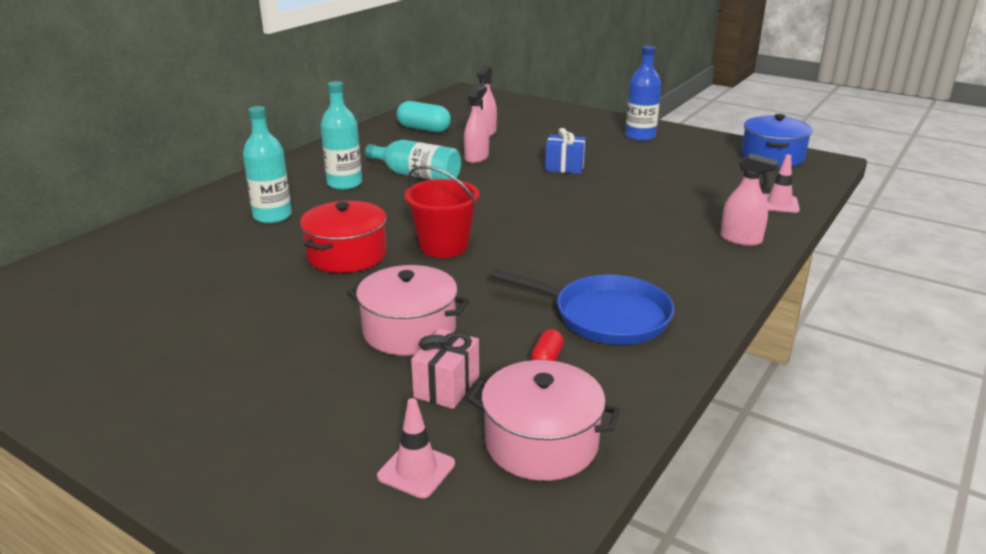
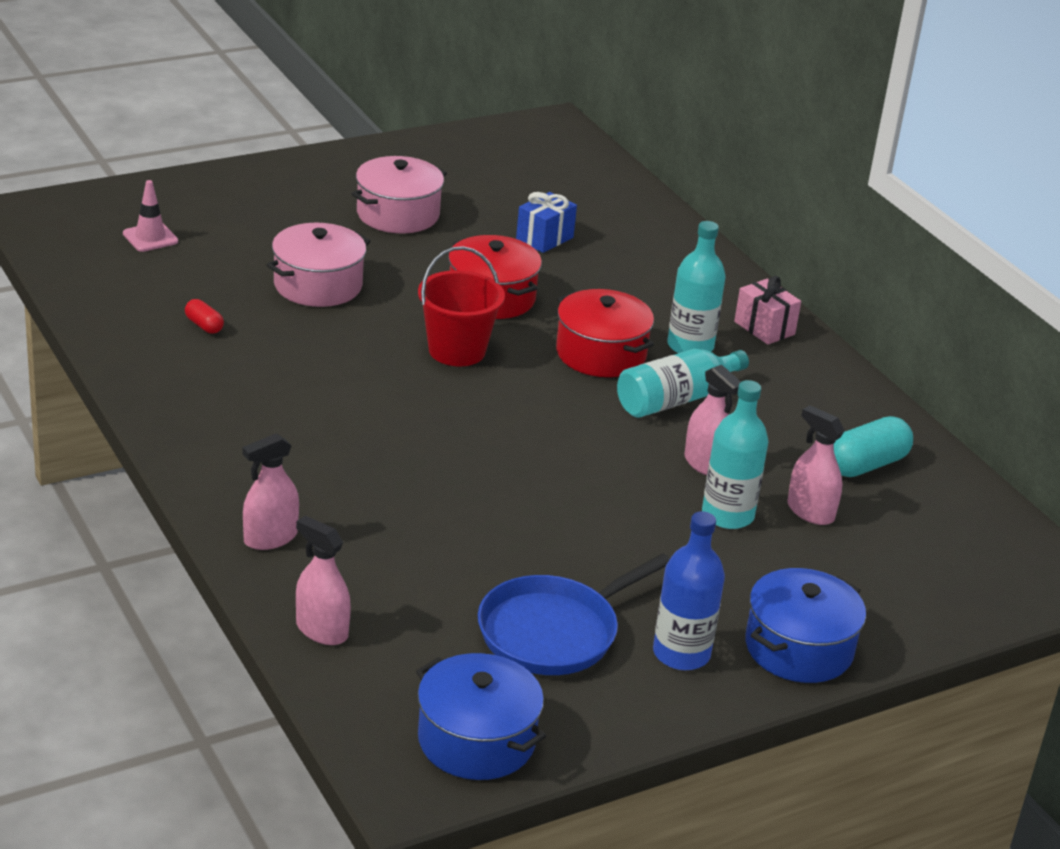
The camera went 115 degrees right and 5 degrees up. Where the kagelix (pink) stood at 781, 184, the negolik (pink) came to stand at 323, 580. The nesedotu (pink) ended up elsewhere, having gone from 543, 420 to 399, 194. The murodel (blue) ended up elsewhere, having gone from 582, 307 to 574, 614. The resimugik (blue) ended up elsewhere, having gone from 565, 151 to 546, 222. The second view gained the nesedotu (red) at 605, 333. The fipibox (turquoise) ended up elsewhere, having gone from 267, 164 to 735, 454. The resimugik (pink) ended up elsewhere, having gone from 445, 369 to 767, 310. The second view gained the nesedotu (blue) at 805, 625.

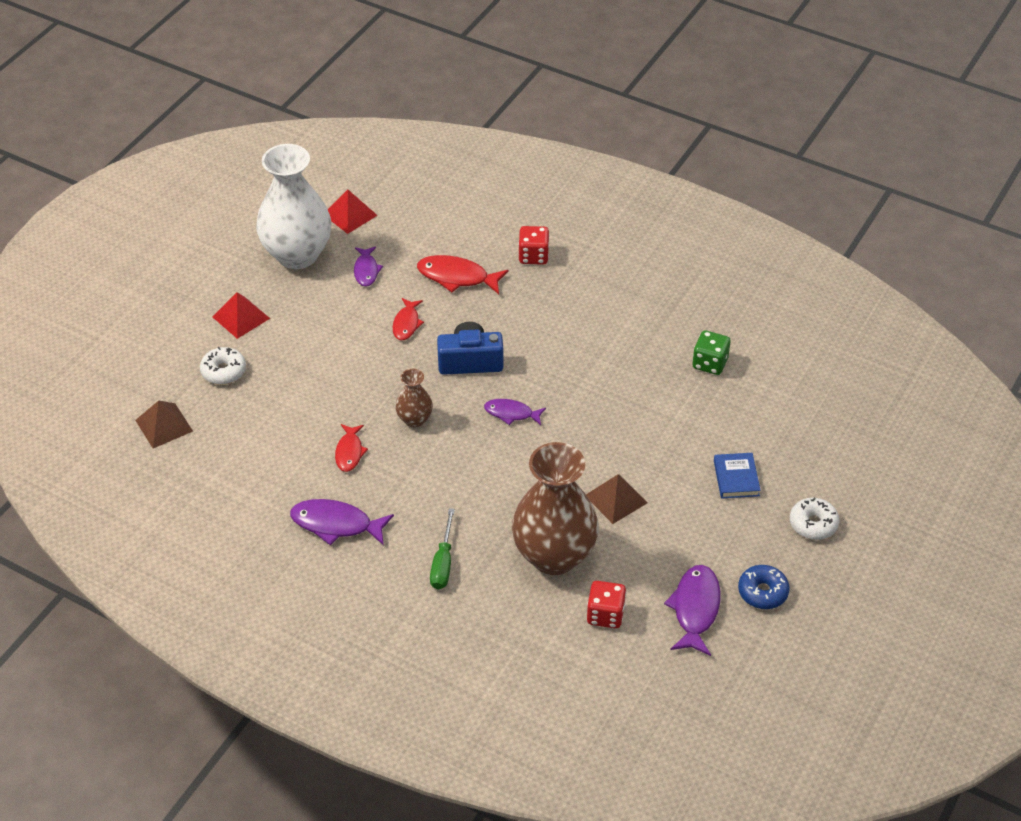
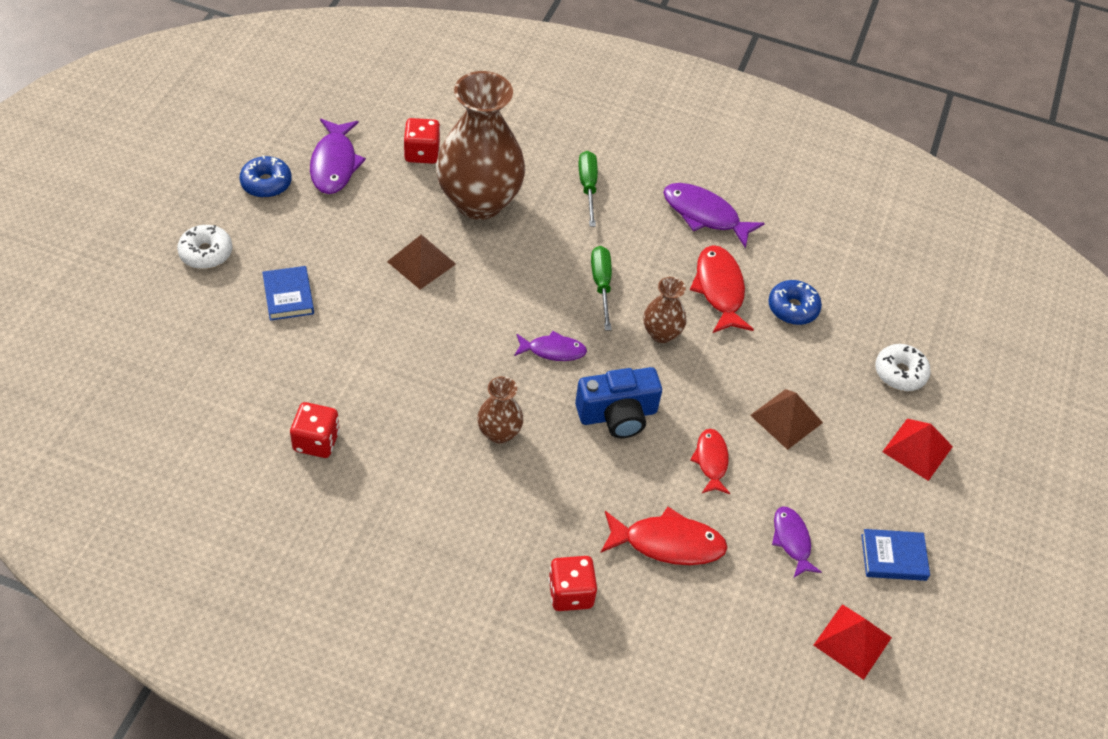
The camera went 165 degrees right and 5 degrees up. What was the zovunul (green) at 711, 352 turned into the zovunul (red) at 315, 430. The second view gained the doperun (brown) at 500, 409. The second view gained the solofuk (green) at 601, 288. The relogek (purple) at 342, 522 ended up facing another way, 150 degrees counterclockwise from before. The size of the relogek (red) at 351, 448 changed by a factor of 1.59. The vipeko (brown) ended up elsewhere, having gone from 164, 424 to 786, 419. The second view gained the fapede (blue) at 795, 302. Where the doperun (white) stood at 294, 206, the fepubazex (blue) came to stand at 895, 555.

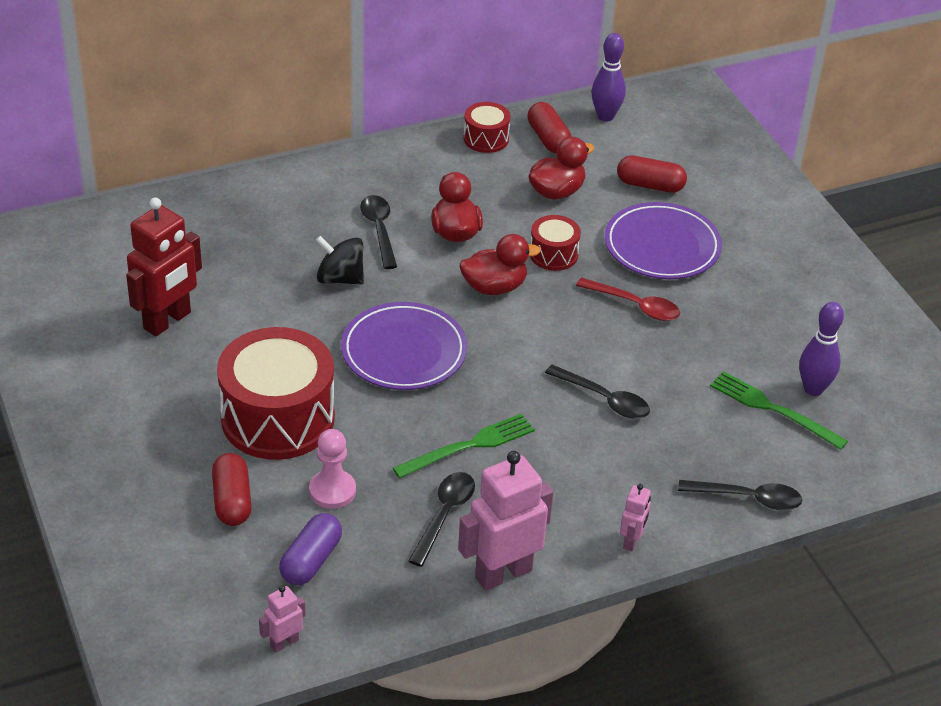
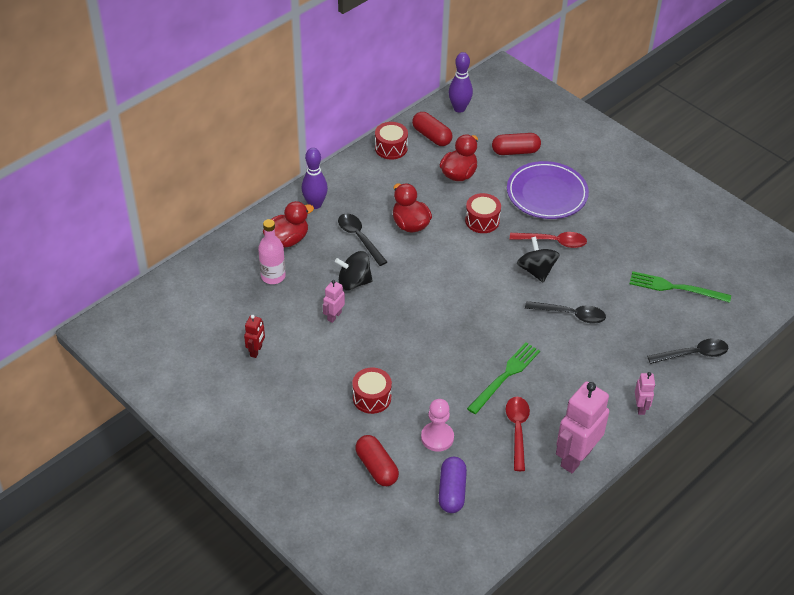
The camera went 20 degrees left and 5 degrees up. The size of the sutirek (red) at 164, 266 changed by a factor of 0.48. The second view gained the fipibox (pink) at 272, 251. The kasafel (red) ended up elsewhere, having gone from 500, 264 to 288, 224. The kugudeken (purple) ended up elsewhere, having gone from 821, 349 to 315, 178. The sutirek (pink) ended up elsewhere, having gone from 282, 619 to 334, 301. The size of the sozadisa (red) at 276, 393 changed by a factor of 0.48. What was the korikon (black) at 441, 519 turned into the korikon (red) at 518, 434. The second view gained the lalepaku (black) at 538, 259. The second view lost the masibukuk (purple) at 404, 346.

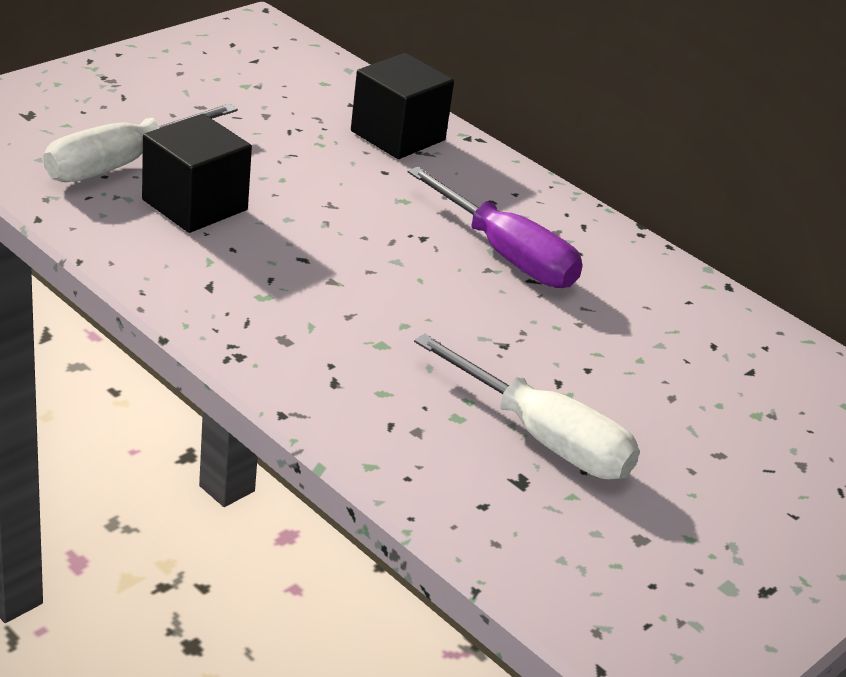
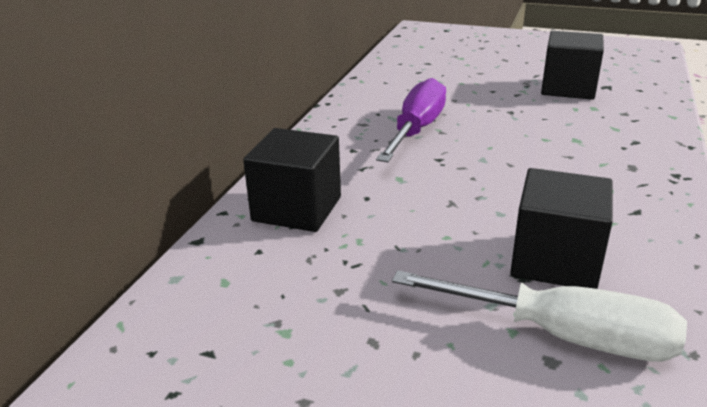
The camera went 110 degrees left and 5 degrees down. Where the solofuk (white) stood at 527, 406, the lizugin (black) came to stand at 572, 65.

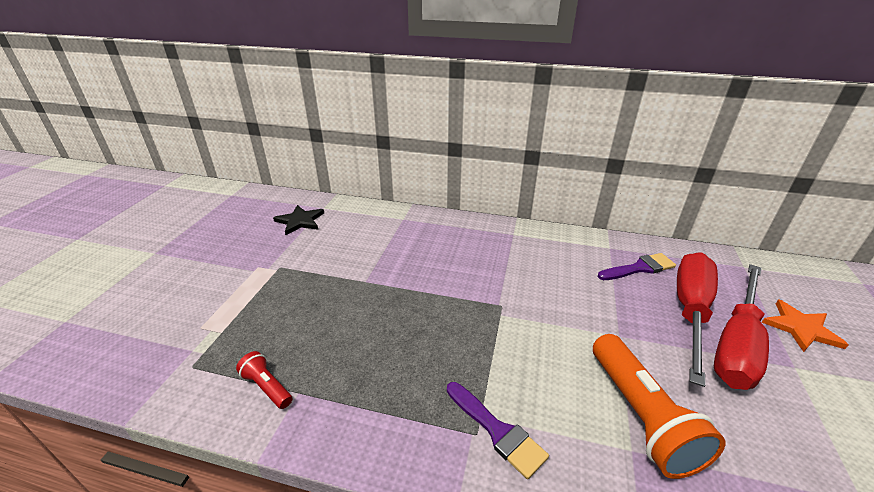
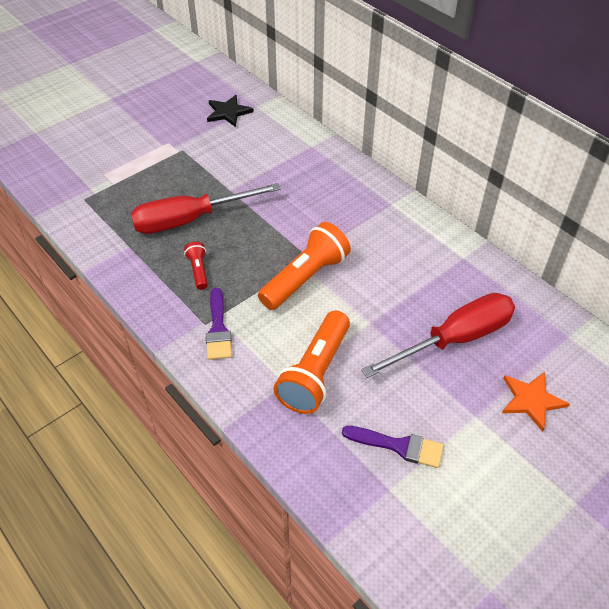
The camera went 35 degrees right and 15 degrees up. The solofuk (red) ended up elsewhere, having gone from 741, 327 to 206, 208. The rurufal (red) ended up elsewhere, having gone from 264, 380 to 196, 266. The second view gained the rurufal (orange) at 304, 266. The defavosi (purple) ended up elsewhere, having gone from 637, 266 to 393, 447.

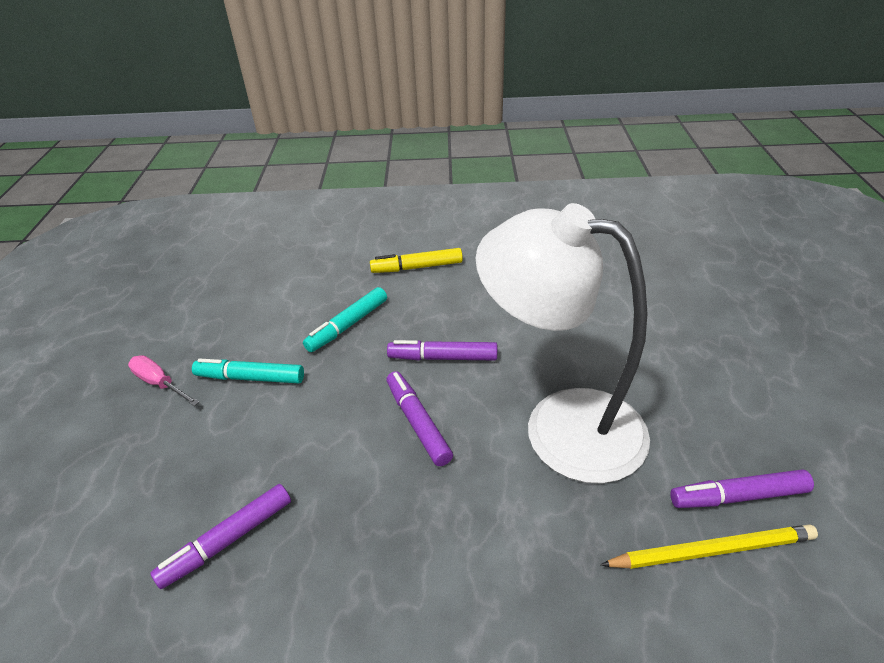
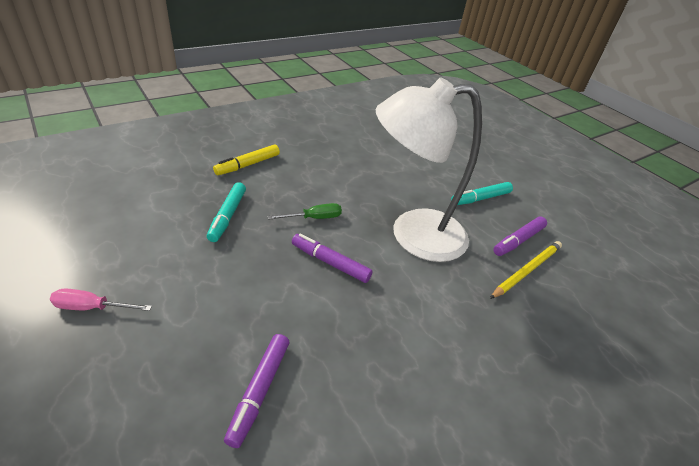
The camera went 40 degrees left and 0 degrees up. Where the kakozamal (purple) stood at 442, 350, the solofuk (green) came to stand at 305, 211. The kakozamal (turquoise) ended up elsewhere, having gone from 248, 371 to 482, 193.

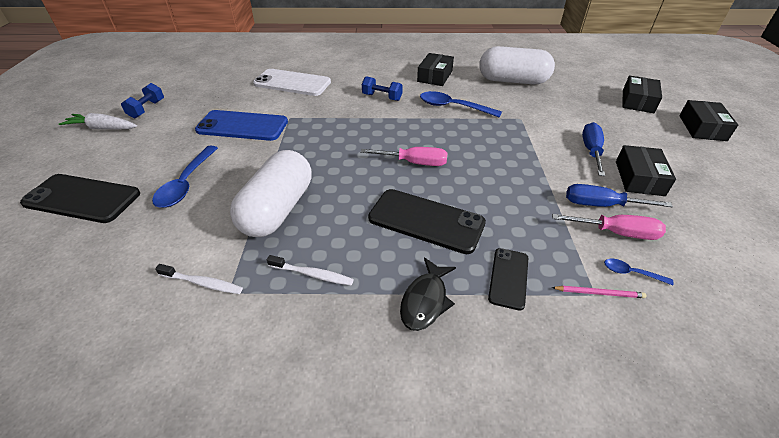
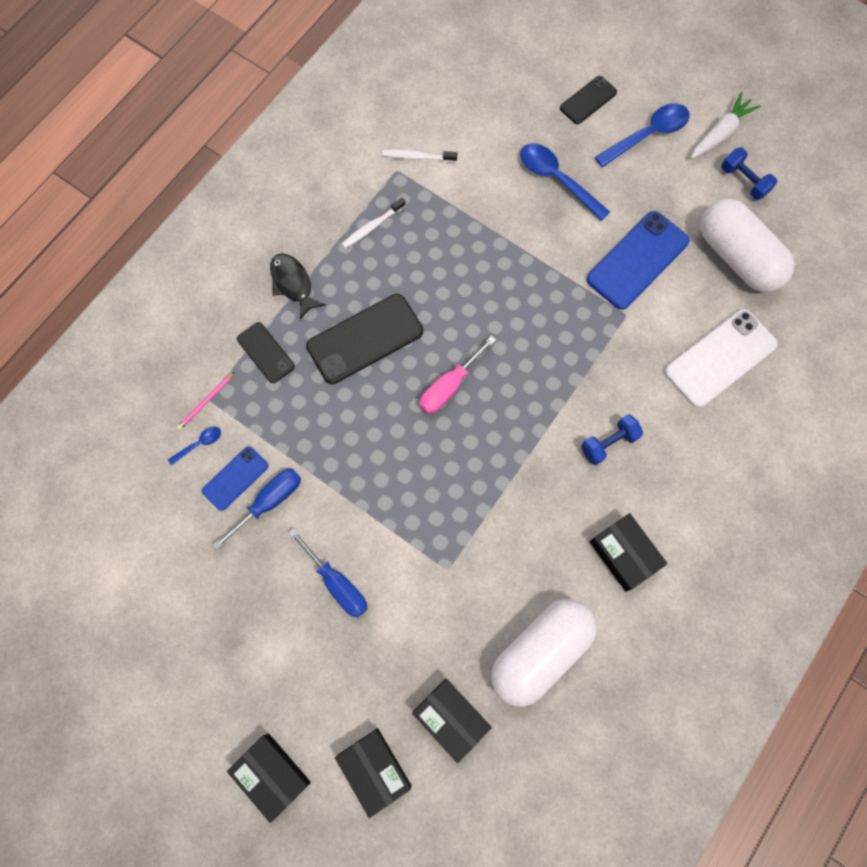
The camera went 125 degrees right and 30 degrees up. Where the solofuk (pink) stood at 609, 227, the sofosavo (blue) came to stand at 235, 478. The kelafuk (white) at 199, 279 ended up facing another way, 45 degrees clockwise from before. The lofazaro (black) ended up elsewhere, having gone from 646, 170 to 452, 721. The size of the sofosavo (black) at 80, 198 changed by a factor of 0.57. The korikon (blue) ended up elsewhere, having gone from 461, 104 to 642, 135. The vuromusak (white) ended up elsewhere, having gone from 270, 193 to 747, 245.

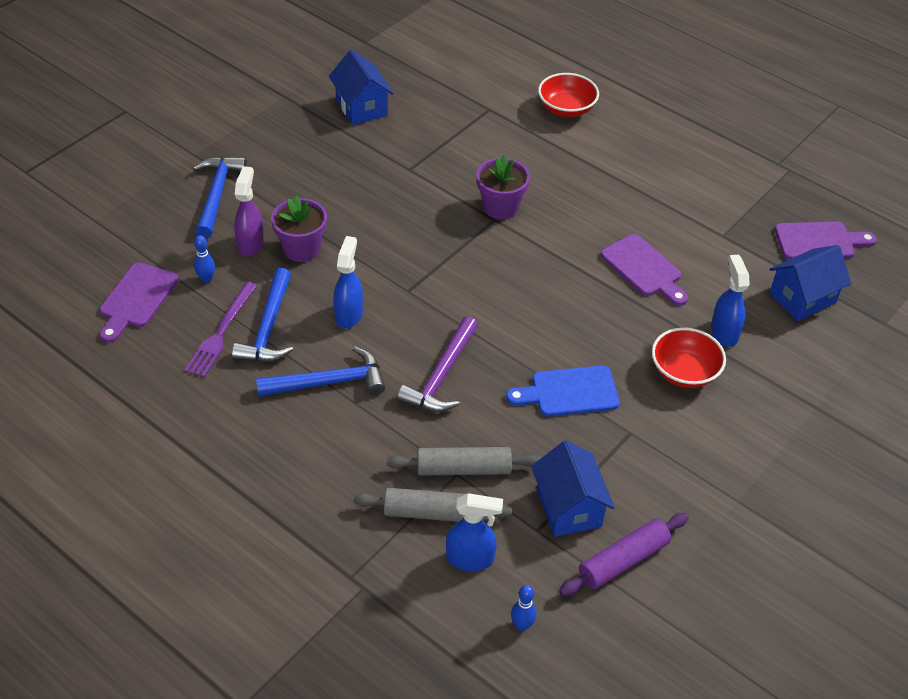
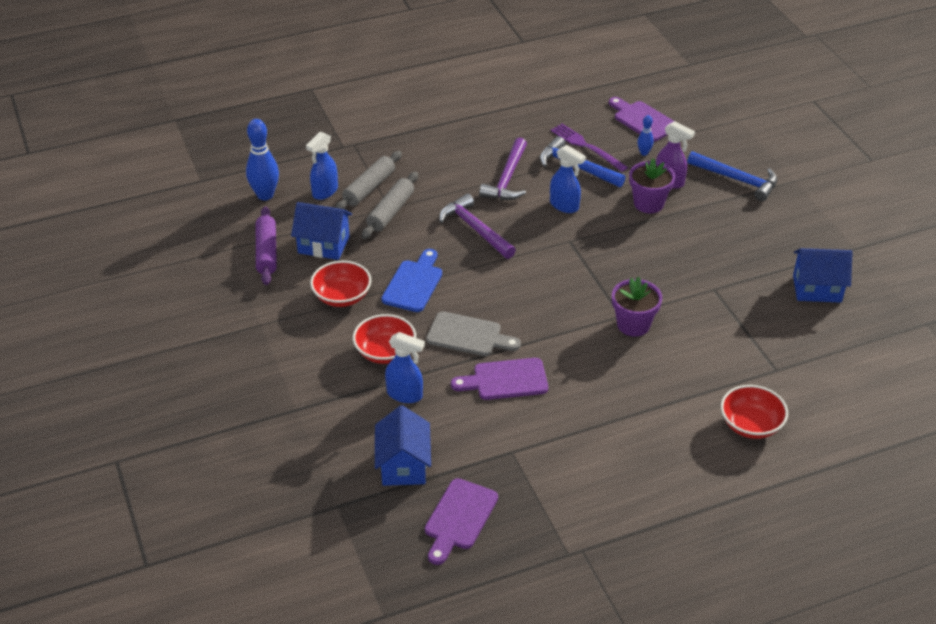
The camera went 120 degrees right and 5 degrees down. The size of the kugudeken (blue) at 524, 608 changed by a factor of 1.96. The second view gained the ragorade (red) at 340, 283. The second view gained the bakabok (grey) at 473, 333. What was the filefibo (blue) at 320, 372 turned into the filefibo (purple) at 503, 169.

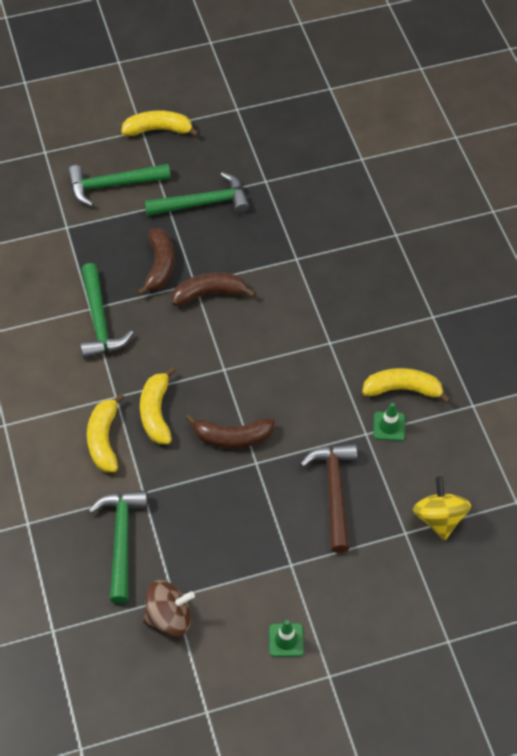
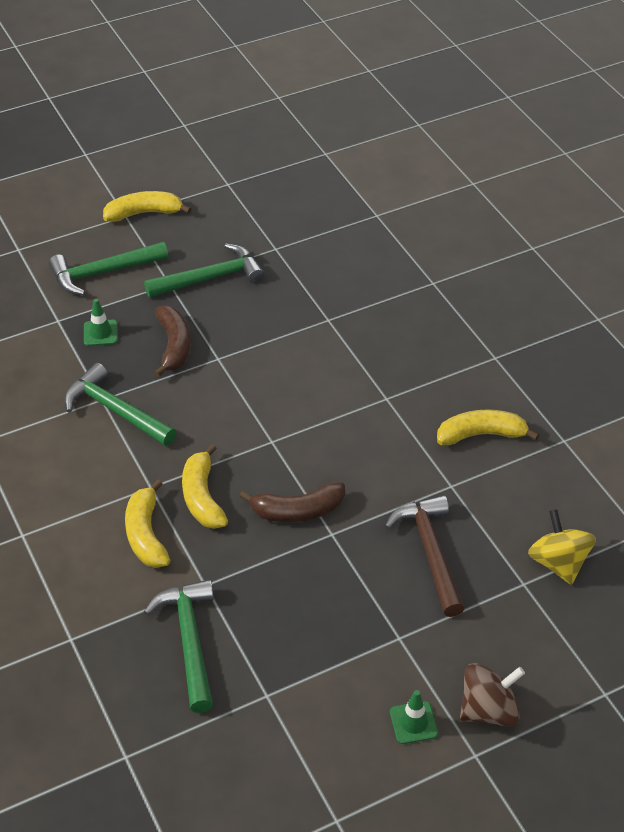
The camera went 10 degrees left and 10 degrees down. The filefibo (green) at 107, 311 ended up facing another way, 150 degrees clockwise from before. The kagelix (green) ended up elsewhere, having gone from 389, 422 to 101, 322. The lalepaku (brown) ended up elsewhere, having gone from 169, 608 to 492, 695. The second view lost the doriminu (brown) at 214, 289.

